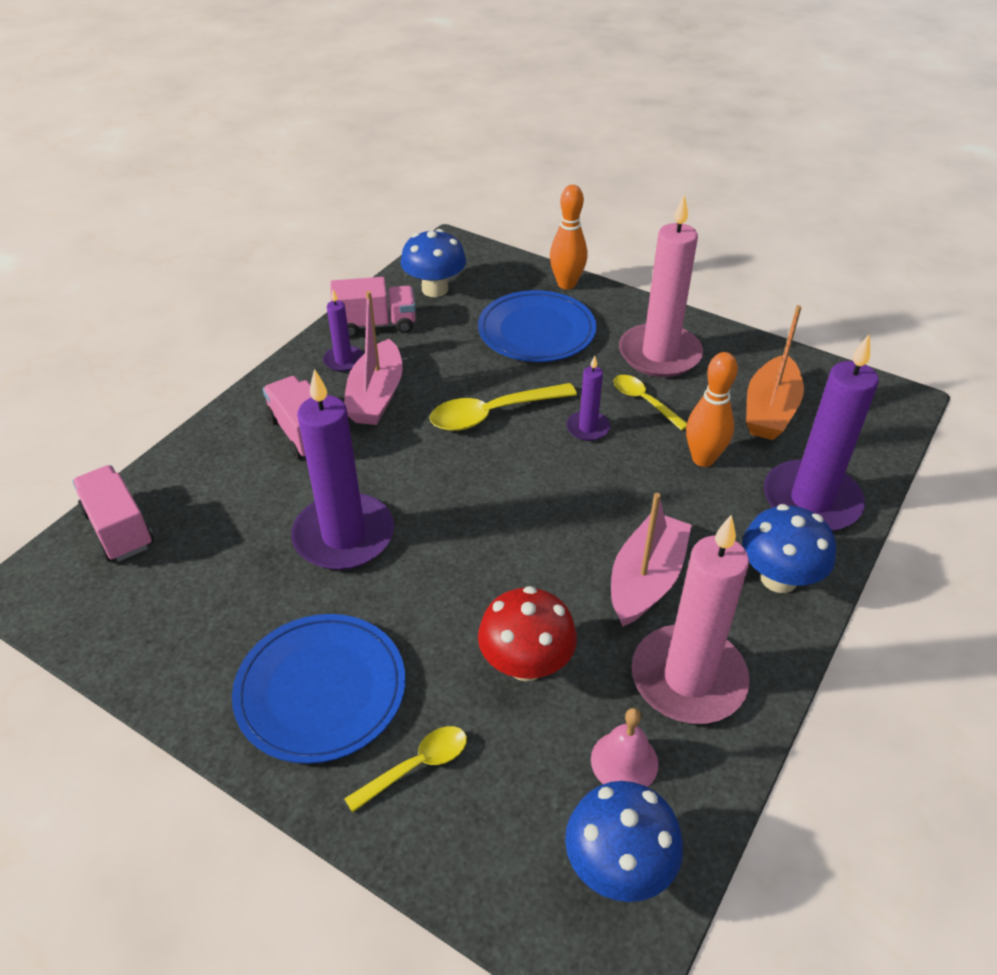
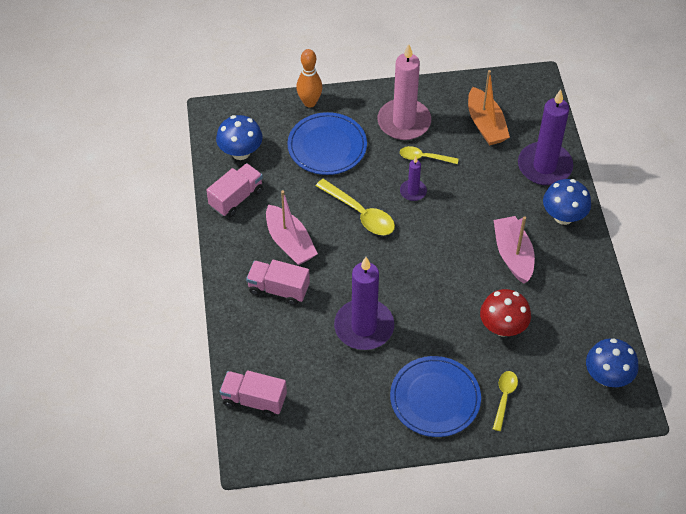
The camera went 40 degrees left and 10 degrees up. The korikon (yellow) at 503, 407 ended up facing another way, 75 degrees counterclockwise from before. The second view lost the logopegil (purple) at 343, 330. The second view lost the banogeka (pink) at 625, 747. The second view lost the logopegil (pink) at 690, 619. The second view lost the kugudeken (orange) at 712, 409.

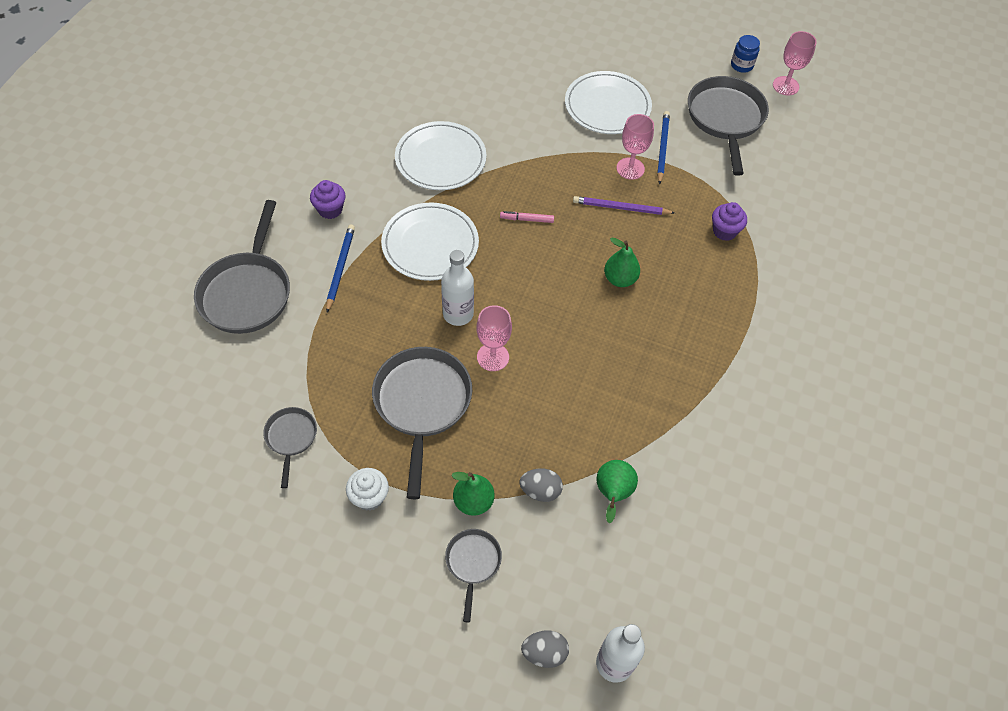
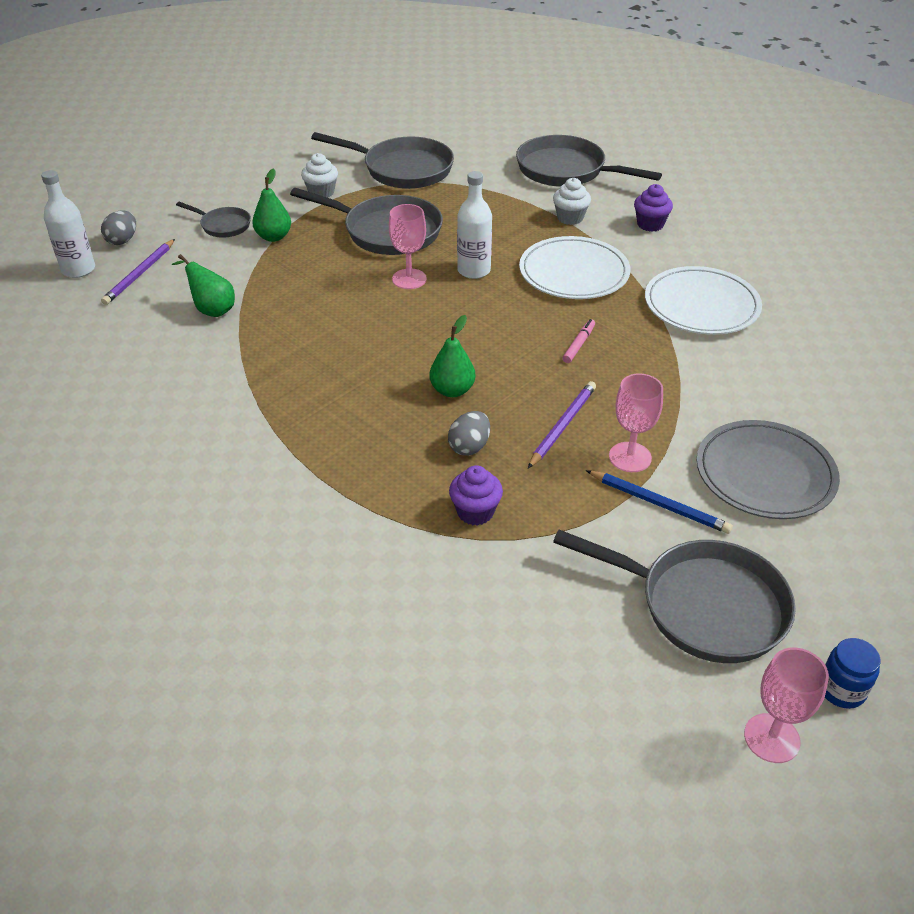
The camera went 115 degrees right and 15 degrees down. The second view gained the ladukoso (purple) at 138, 272. The size of the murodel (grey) at 290, 447 changed by a factor of 1.93. The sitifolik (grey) ended up elsewhere, having gone from 541, 485 to 469, 433. Where the ladukoso (blue) stood at 340, 268, the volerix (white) came to stand at 572, 201. What was the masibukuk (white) at 608, 102 turned into the masibukuk (grey) at 768, 469.

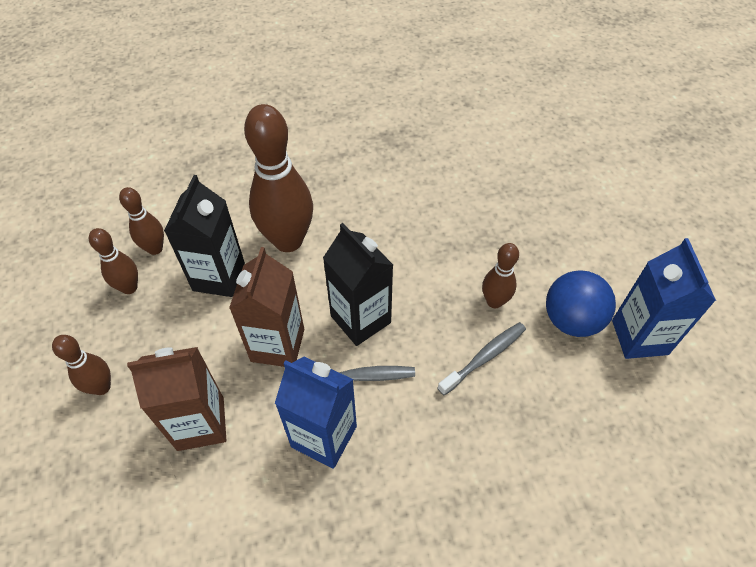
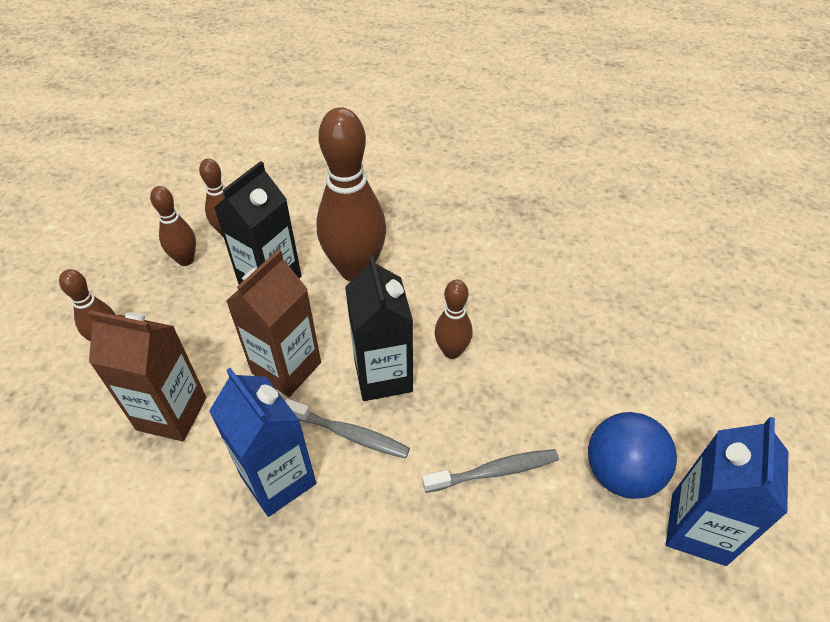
The camera went 25 degrees right and 5 degrees down. The kugudeken (brown) ended up elsewhere, having gone from 500, 275 to 453, 319.

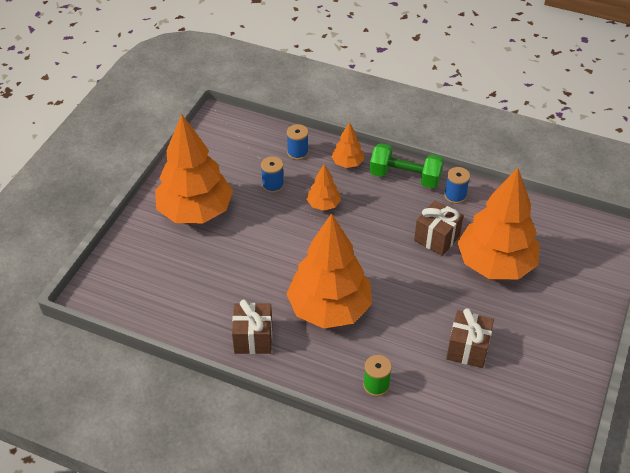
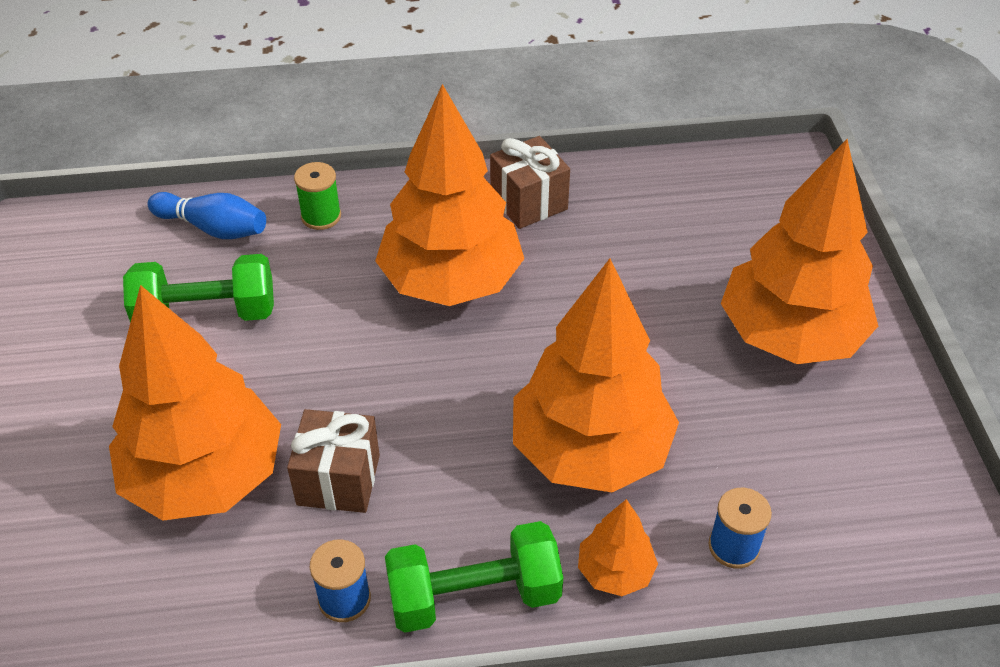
The camera went 150 degrees right and 0 degrees up. Where the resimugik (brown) stood at 470, 338, the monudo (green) came to stand at 198, 288. The second view gained the kugudeken (blue) at 207, 215. The size of the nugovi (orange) at 324, 187 changed by a factor of 2.23. The second view lost the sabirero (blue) at 272, 174.

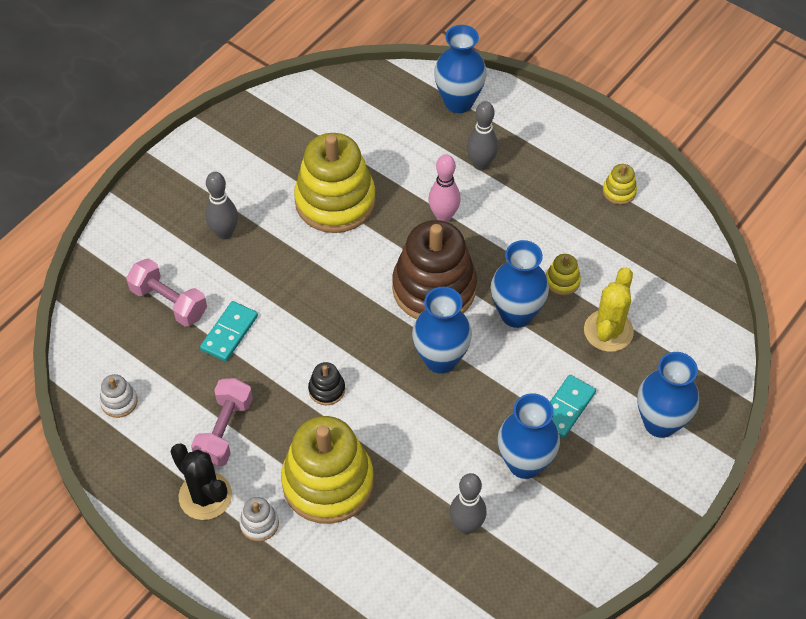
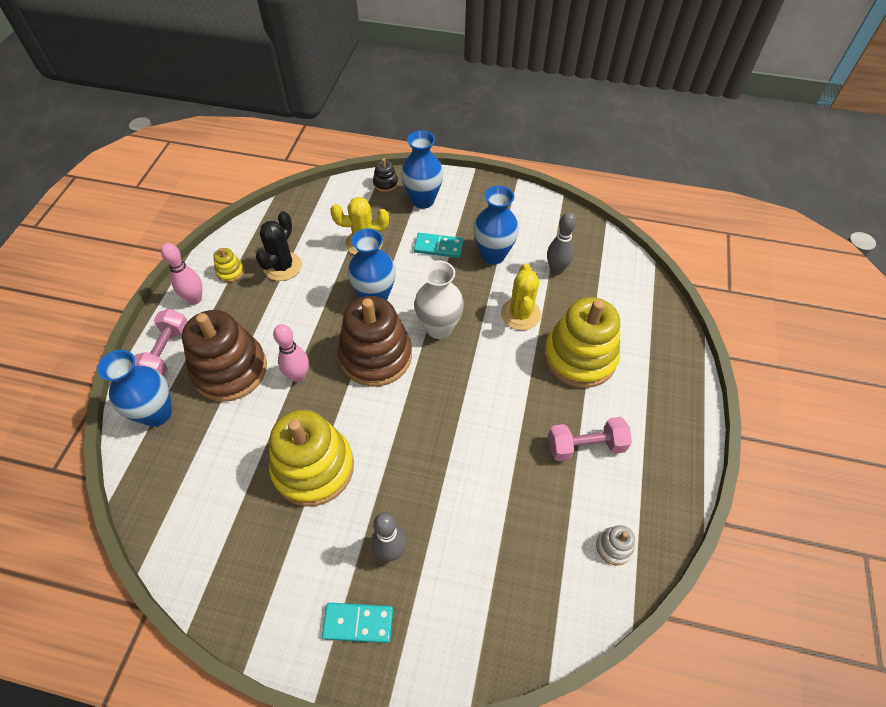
The camera went 115 degrees left and 0 degrees up. The monudo (pink) ended up elsewhere, having gone from 166, 292 to 161, 342. The second view gained the kugudeken (pink) at 181, 273. Where the kugudeken (grey) stood at 482, 135, the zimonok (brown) came to stand at 224, 356. The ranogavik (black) ended up elsewhere, having gone from 201, 481 to 279, 246. The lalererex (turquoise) ended up elsewhere, having gone from 229, 331 to 357, 623. The zimonok (black) ended up elsewhere, having gone from 326, 383 to 385, 175. What was the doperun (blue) at 442, 330 turned into the doperun (white) at 439, 299. The second view gained the ranogavik (yellow) at 521, 296. The second view lost the zimonok (white) at 259, 519. The second view lost the zimonok (yellow) at 563, 275.

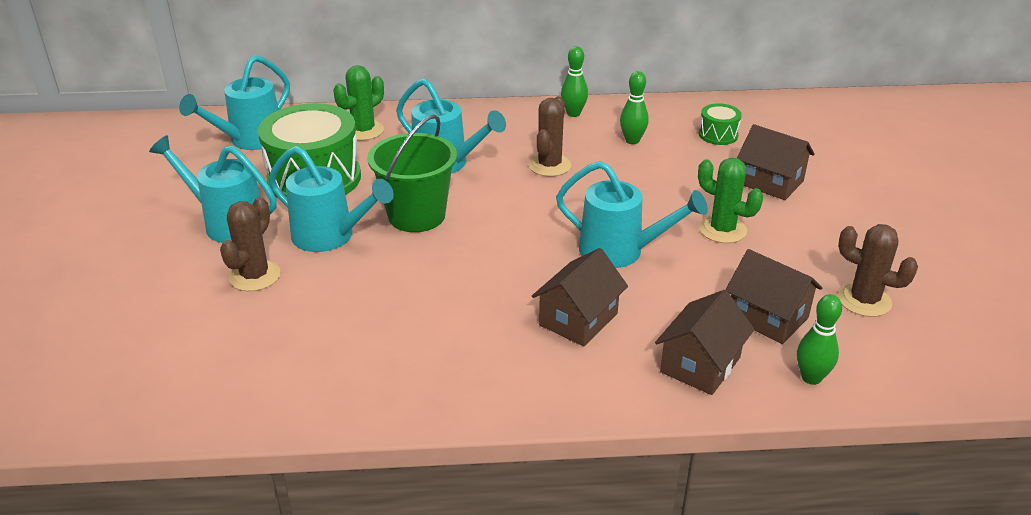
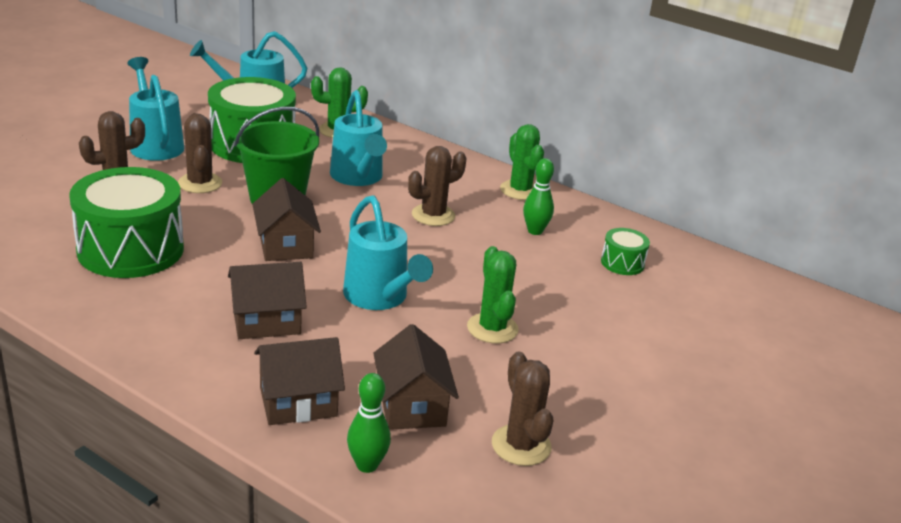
The camera went 35 degrees right and 5 degrees down. The second view gained the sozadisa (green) at 126, 222. Where the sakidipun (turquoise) stood at 331, 199, the ranogavik (brown) came to stand at 200, 153. The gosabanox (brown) ended up elsewhere, having gone from 776, 162 to 286, 219. Where the kugudeken (green) stood at 574, 81, the ranogavik (green) came to stand at 522, 162.

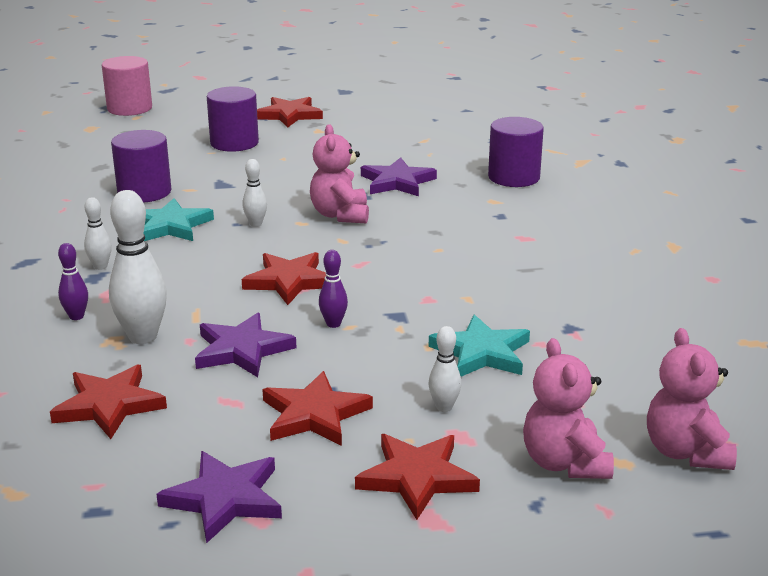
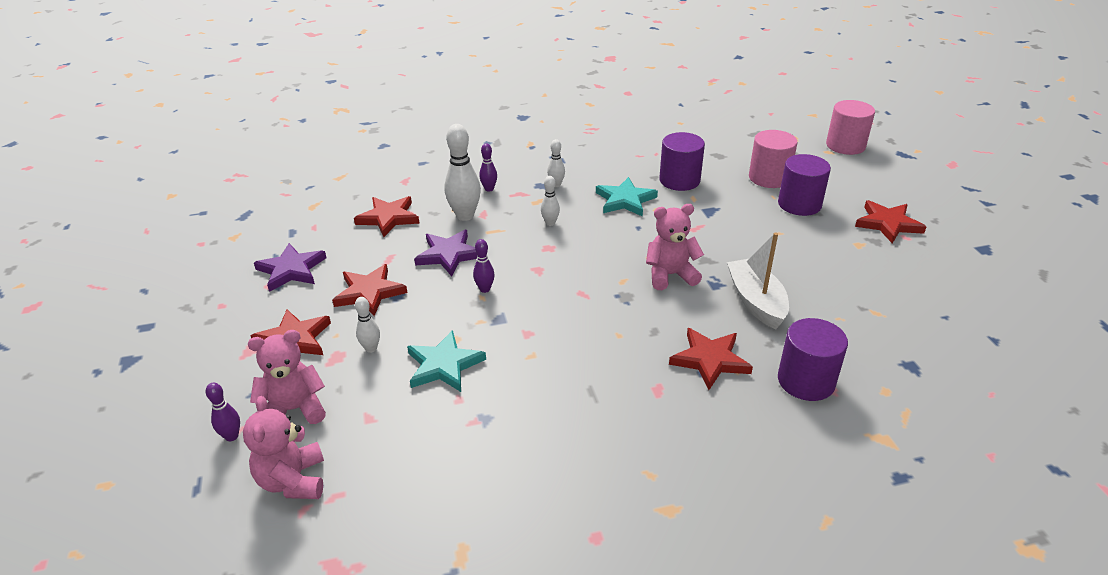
The camera went 85 degrees right and 10 degrees up. The second view gained the kugudeken (purple) at 223, 412. The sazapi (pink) at 692, 399 ended up facing another way, 90 degrees counterclockwise from before. The kugudeken (white) ended up elsewhere, having gone from 254, 193 to 550, 201. The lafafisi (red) ended up elsewhere, having gone from 284, 278 to 711, 359. Where the lafafisi (purple) stood at 399, 176, the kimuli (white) came to stand at 758, 280. The second view gained the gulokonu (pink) at 773, 159.

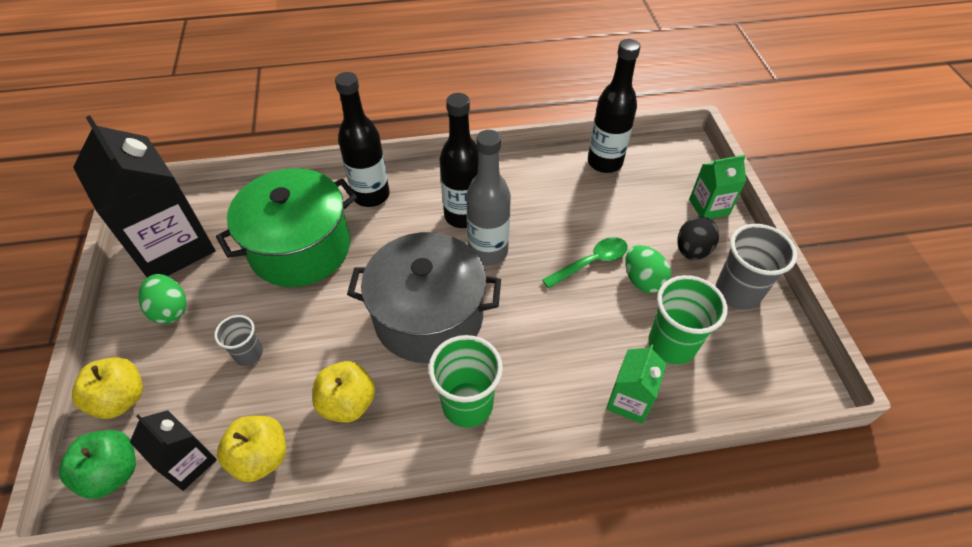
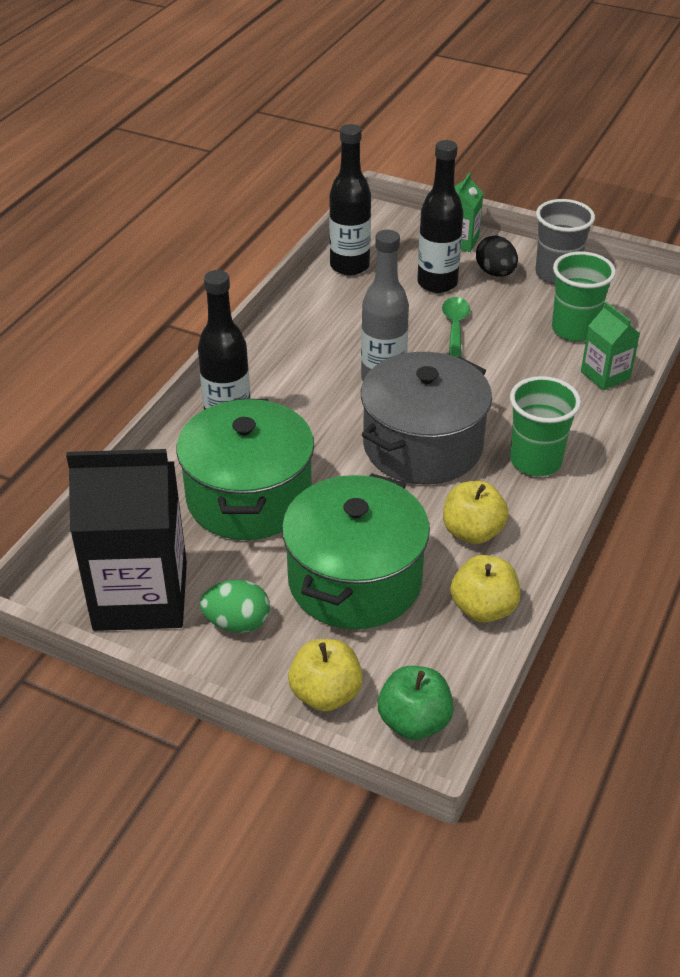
The camera went 55 degrees left and 10 degrees down. Where the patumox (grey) stood at 238, 340, the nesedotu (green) came to stand at 356, 551. The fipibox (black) ended up elsewhere, having gone from 459, 160 to 440, 216. The second view lost the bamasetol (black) at 173, 450. The second view lost the sitifolik (green) at 648, 269.

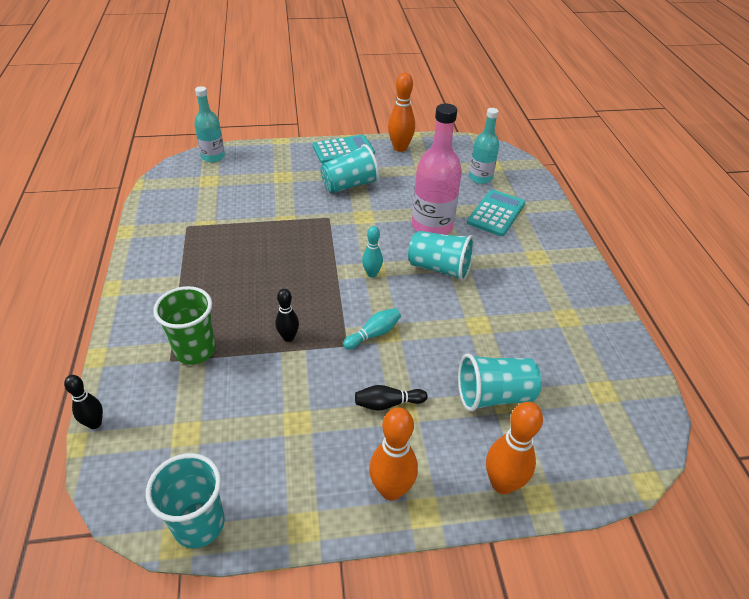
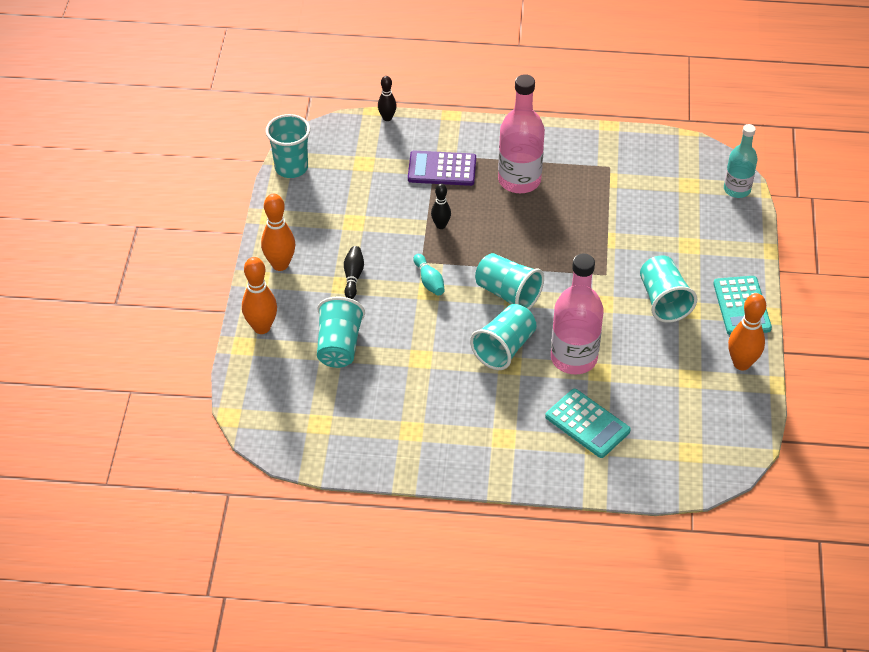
The camera went 105 degrees right and 5 degrees up. Where the patumox (green) stood at 184, 325, the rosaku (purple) came to stand at 442, 168. Where the kugudeken (turquoise) stood at 372, 251, the patumox (turquoise) came to stand at 509, 281. The second view gained the fipibox (pink) at 521, 133. The second view lost the fipibox (turquoise) at 484, 146.

